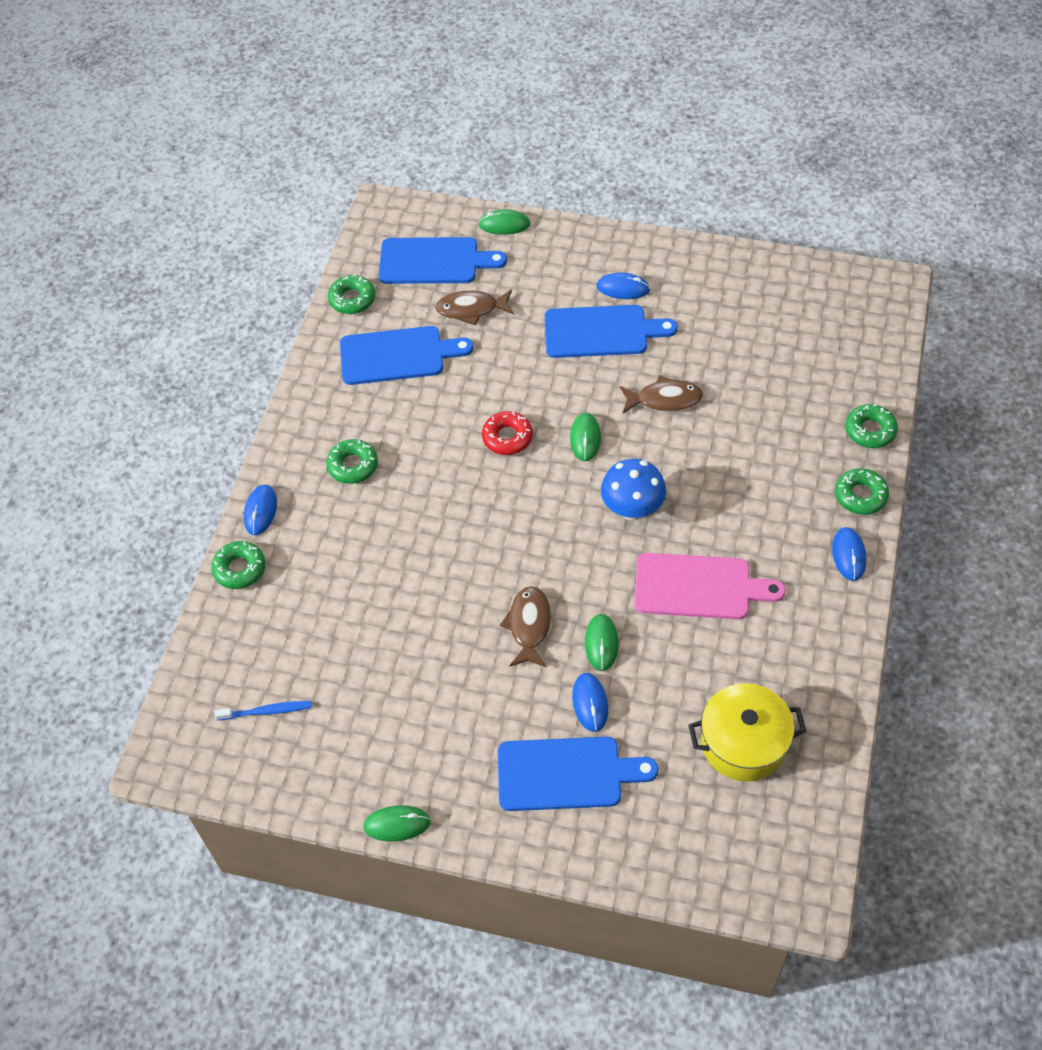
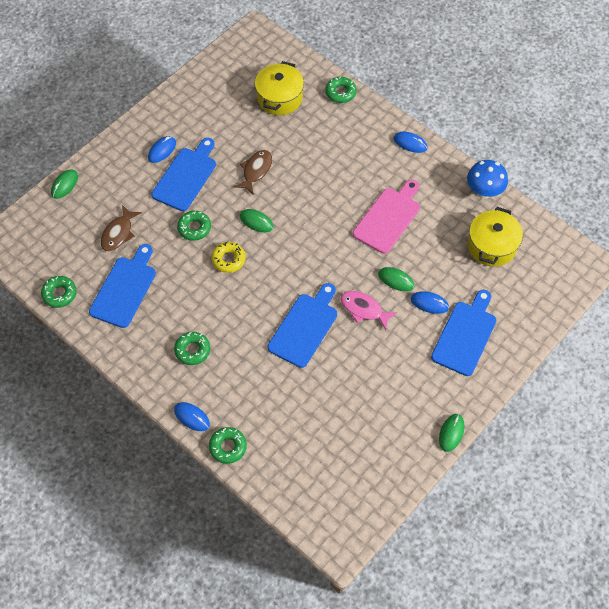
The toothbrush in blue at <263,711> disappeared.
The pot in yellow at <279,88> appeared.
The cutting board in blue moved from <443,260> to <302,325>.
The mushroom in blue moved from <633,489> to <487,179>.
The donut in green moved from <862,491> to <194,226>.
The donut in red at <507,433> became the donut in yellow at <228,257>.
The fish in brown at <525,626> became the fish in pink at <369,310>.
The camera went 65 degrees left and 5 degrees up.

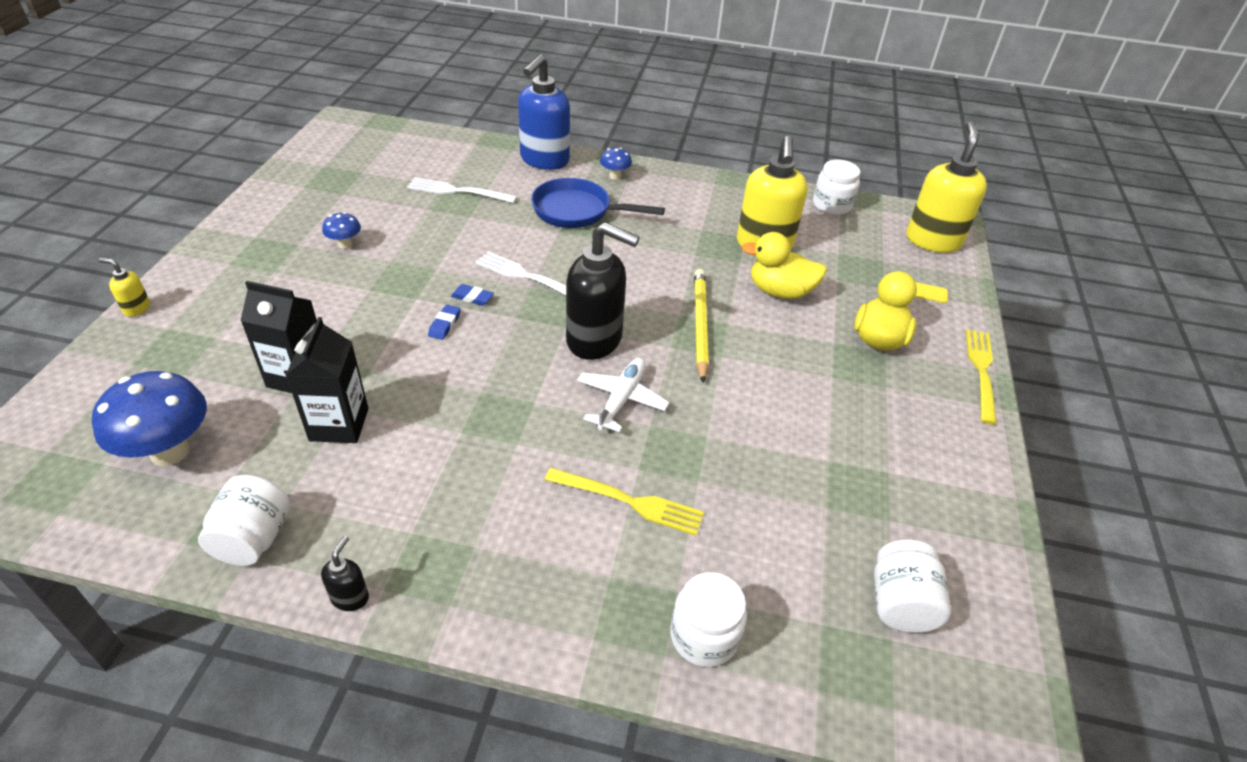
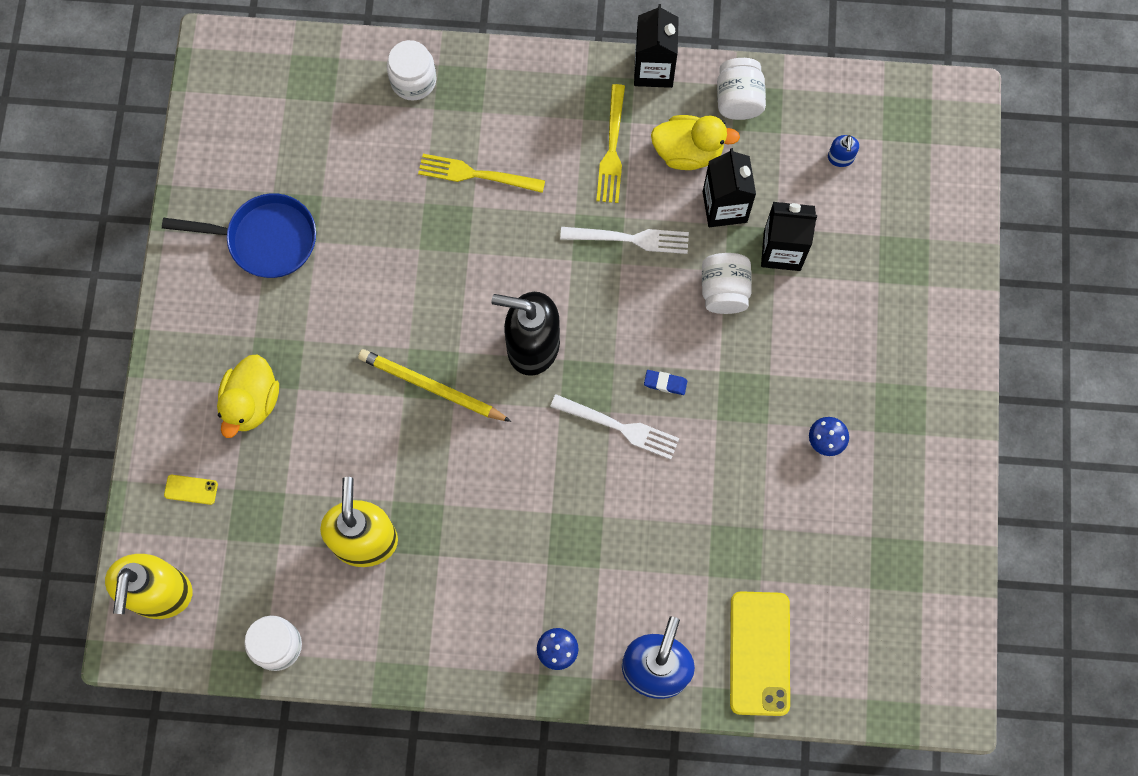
The soap dispenser in yellow at <124,287> disappeared.
The eraser in blue at <444,322> disappeared.
The plane in white at <623,395> disappeared.
The phone in yellow at <760,653> appeared.
The fork in white moved from <462,190> to <624,240>.
The pan in blue moved from <598,203> to <239,235>.
The duck in yellow moved from <784,265> to <695,142>.
The jar in white moved from <912,586> to <727,283>.
The fork in yellow moved from <981,377> to <610,143>.
The mushroom in blue at <149,418> was replaced by the soap dispenser in blue at <843,151>.
The soap dispenser in black at <345,573> was replaced by the carton in black at <656,46>.
The pencil in yellow at <701,326> turned 120 degrees clockwise.
The camera went 175 degrees right and 30 degrees up.

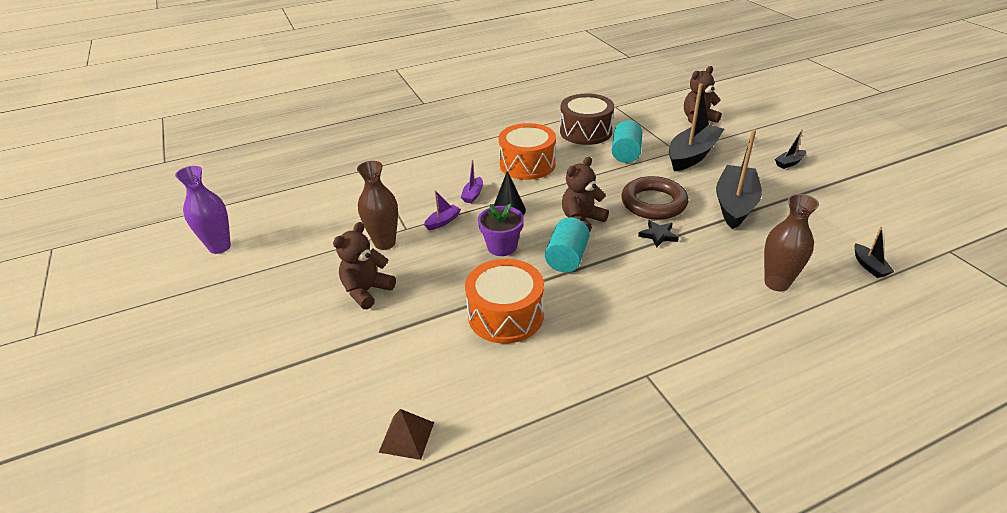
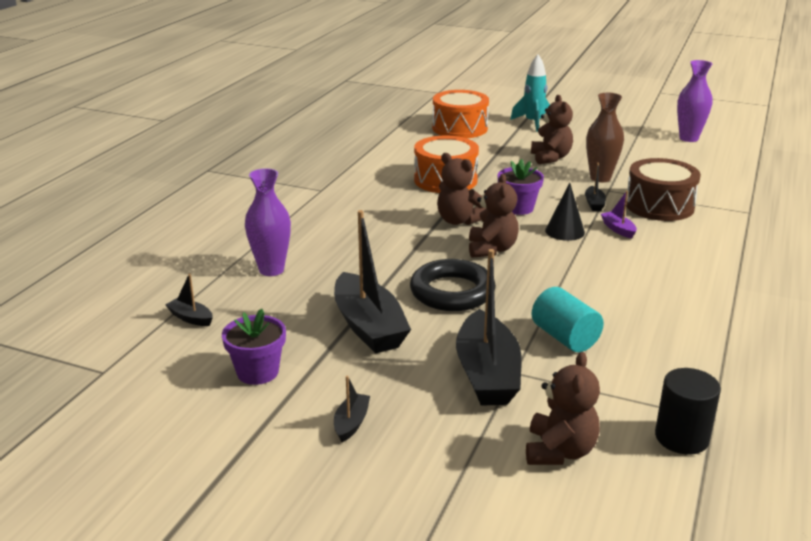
The pyramid in brown at <406,434> disappeared.
The star in black at <658,233> disappeared.
The flower pot in purple at <254,347> appeared.
The rocket in turquoise at <530,93> appeared.
The cylinder in black at <688,411> appeared.
The drum in orange moved from <527,151> to <460,114>.
The drum in brown moved from <587,119> to <663,189>.
The cylinder in turquoise at <567,244> was replaced by the teddy bear in brown at <462,189>.
The boat in purple at <442,210> became the boat in black at <595,187>.
The ring in brown at <655,198> became the ring in black at <453,285>.
The vase in brown at <791,242> became the vase in purple at <268,222>.
The camera went 135 degrees right and 10 degrees down.

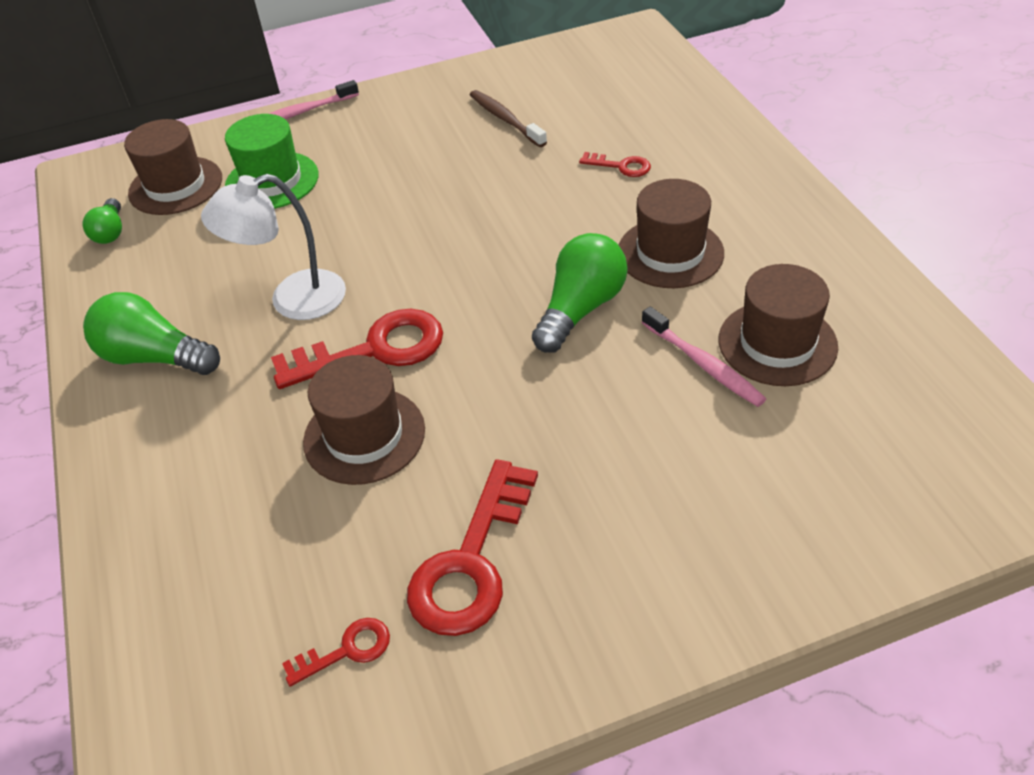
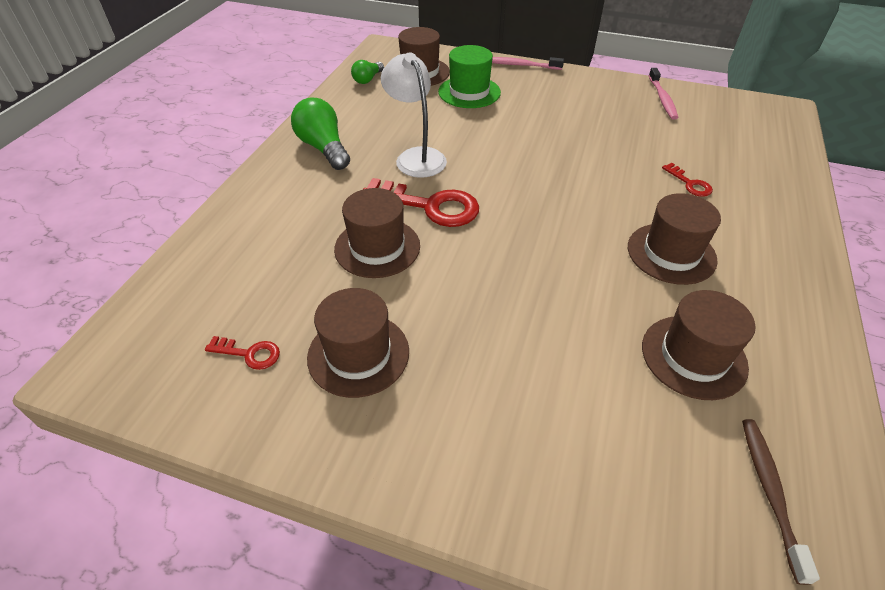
The light bulb in green at <579,293> disappeared.
The toothbrush in brown moved from <508,118> to <781,502>.
The toothbrush in pink moved from <704,356> to <663,94>.
The key in red at <472,547> was replaced by the hat in brown at <358,343>.
The lamp in white at <273,247> turned 45 degrees clockwise.
The camera went 35 degrees right and 0 degrees up.

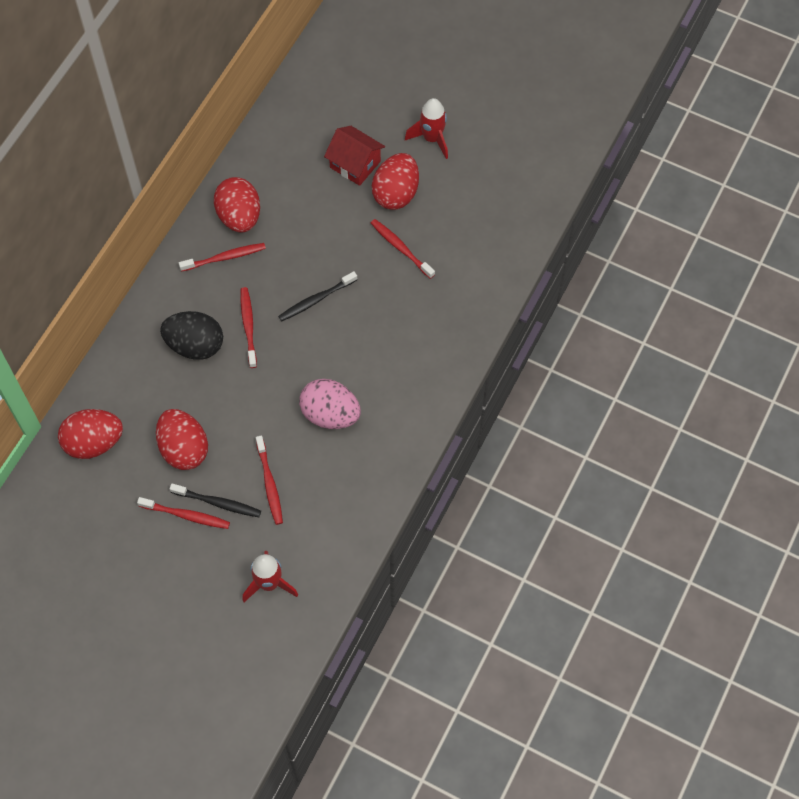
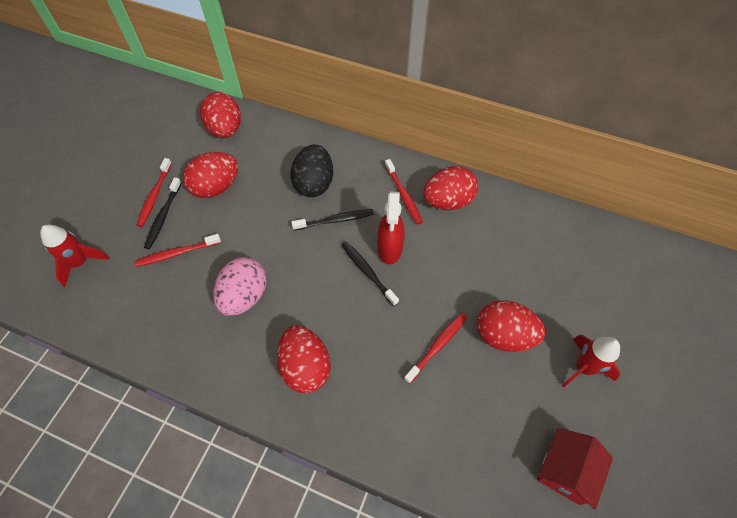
The egg in red at <304,359> appeared.
The spray bottle in red at <391,227> appeared.
The house in red moved from <354,156> to <575,469>.
The toothbrush in red at <248,327> became the toothbrush in black at <332,219>.
The camera went 85 degrees right and 5 degrees down.

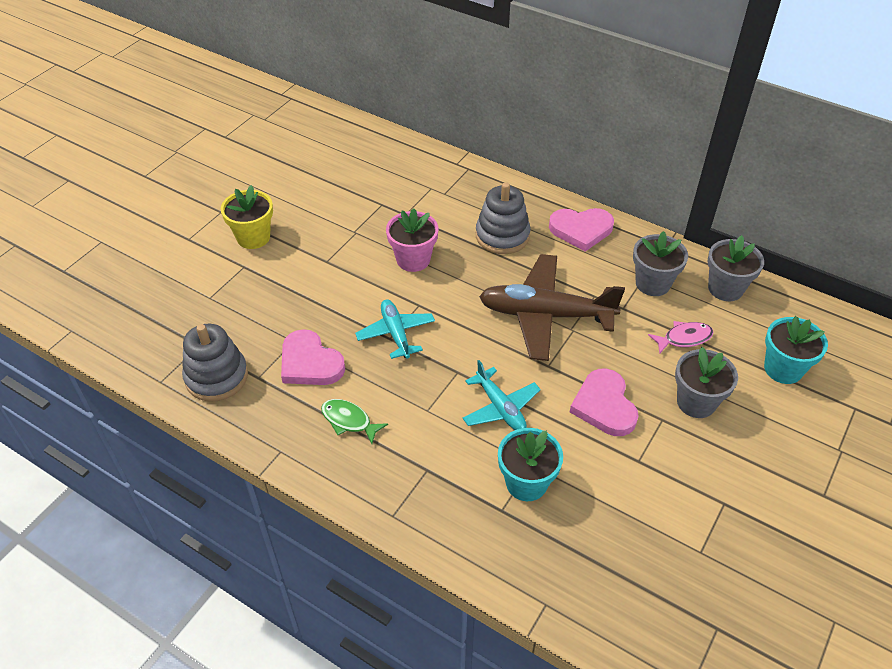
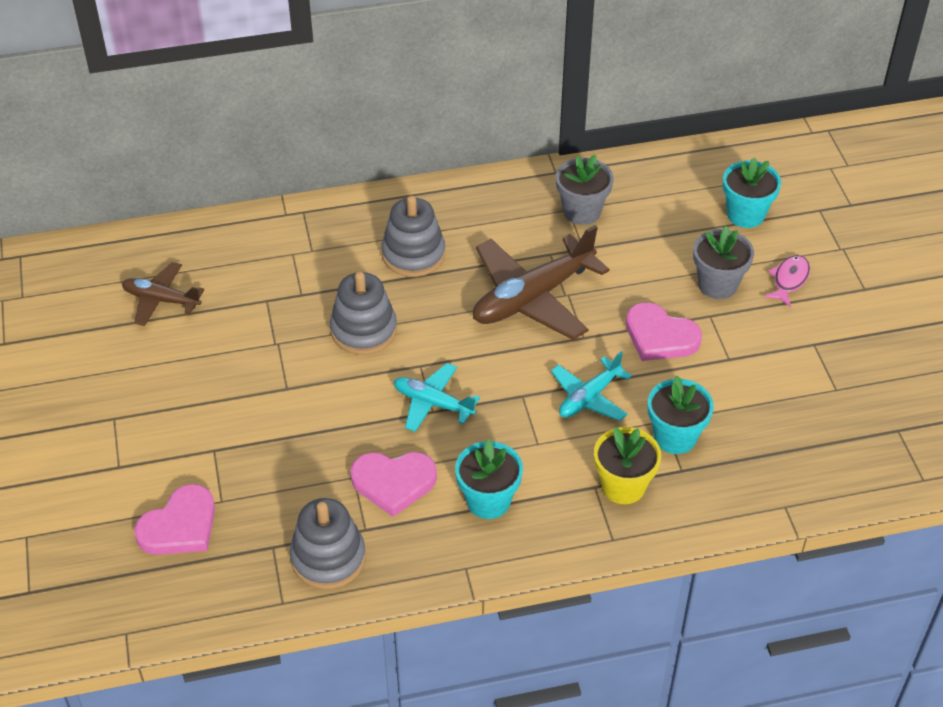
The flower pot in grey at <735,268> disappeared.
The plane in brown at <163,294> appeared.
The flower pot in yellow moved from <247,217> to <627,465>.
The heart in pink moved from <581,229> to <174,519>.
The fish in pink moved from <681,337> to <787,281>.
The fish in green at <354,421> was replaced by the flower pot in turquoise at <489,479>.
The flower pot in pink at <412,240> was replaced by the stacking toy in grey at <363,313>.
The plane in turquoise at <501,395> turned 120 degrees clockwise.
The camera went 45 degrees left and 0 degrees up.

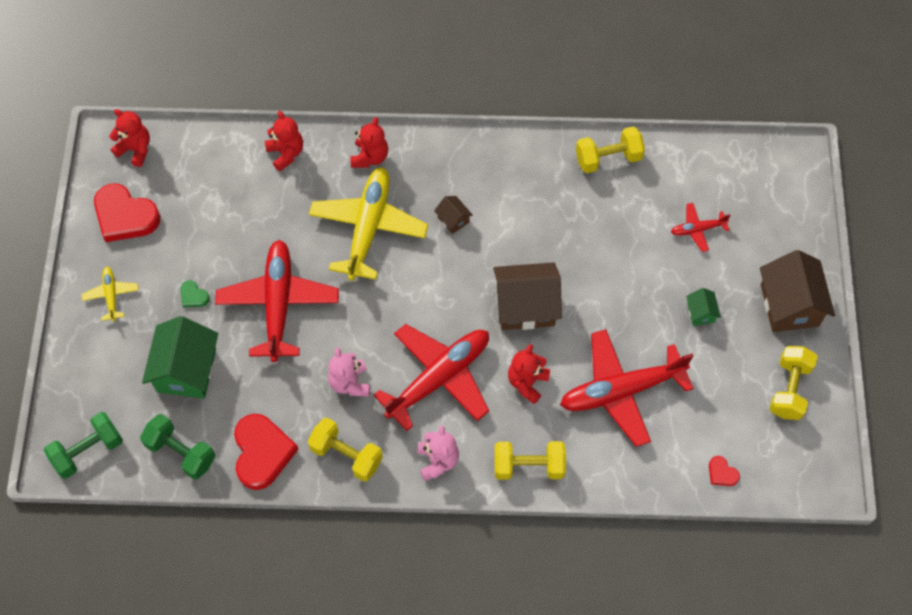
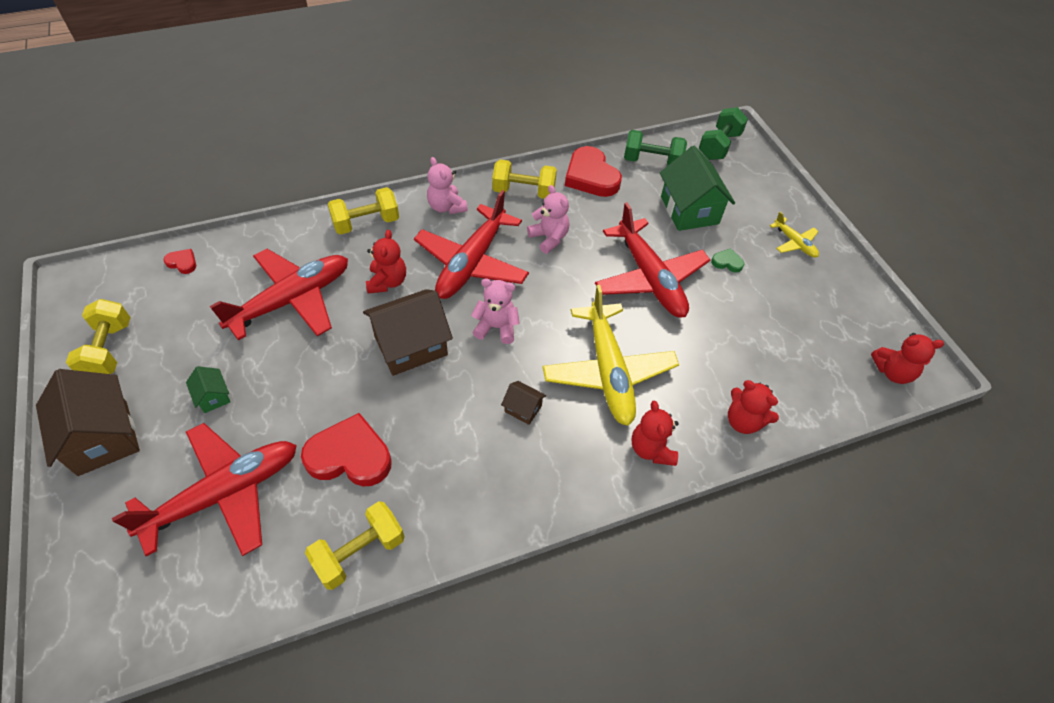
The teddy bear in pink at <495,311> appeared.
The heart in red moved from <127,212> to <346,449>.
The plane in red at <701,227> changed to 2.16 times the size.
The camera went 155 degrees right and 10 degrees down.

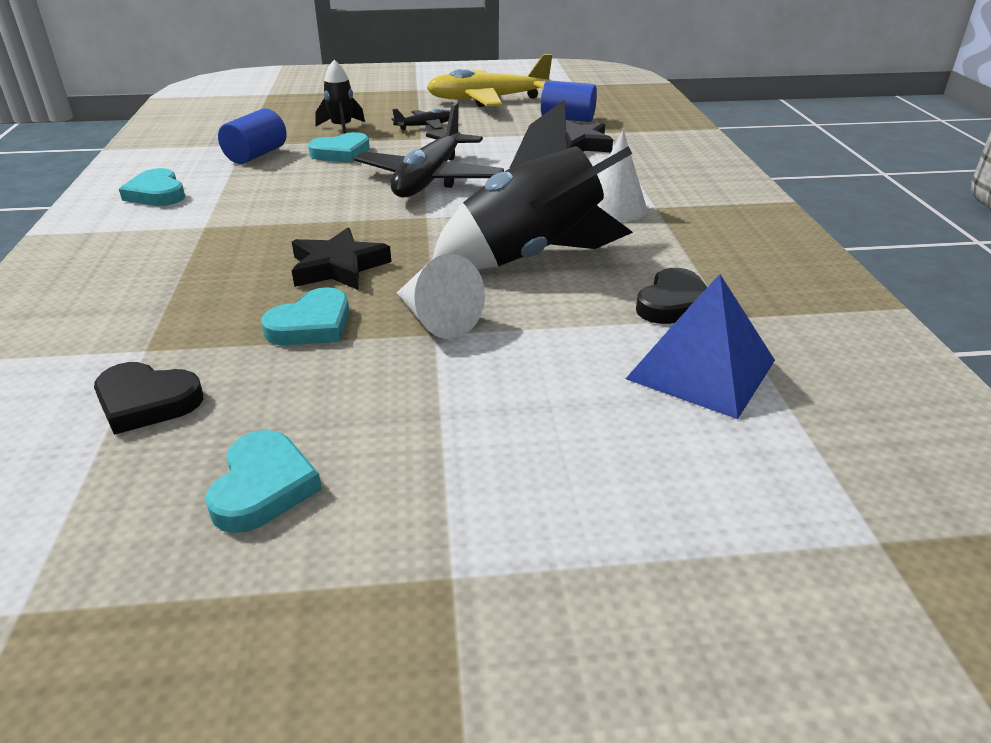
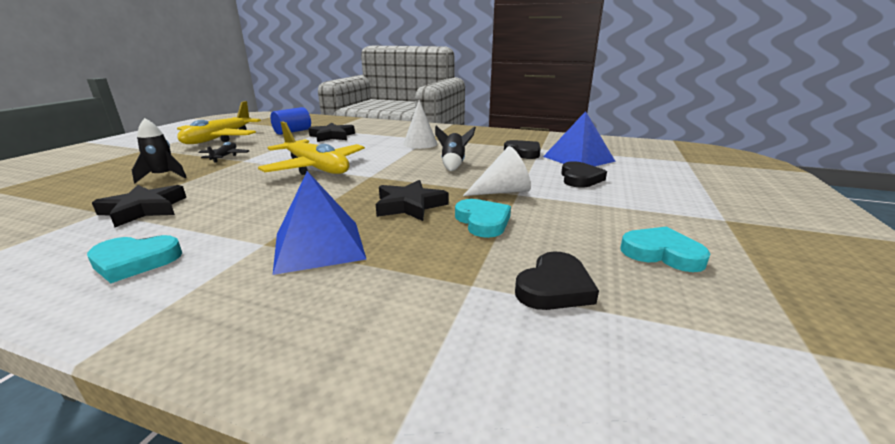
The heart in turquoise at <339,147> disappeared.
The pyramid in blue at <320,223> appeared.
The heart in black at <584,174> appeared.
The cylinder in blue at <252,136> was replaced by the star in black at <139,206>.
The plane in black at <429,150> became the plane in yellow at <311,148>.
The rocket in black at <532,184> changed to 0.48 times the size.
The camera went 65 degrees left and 10 degrees down.

